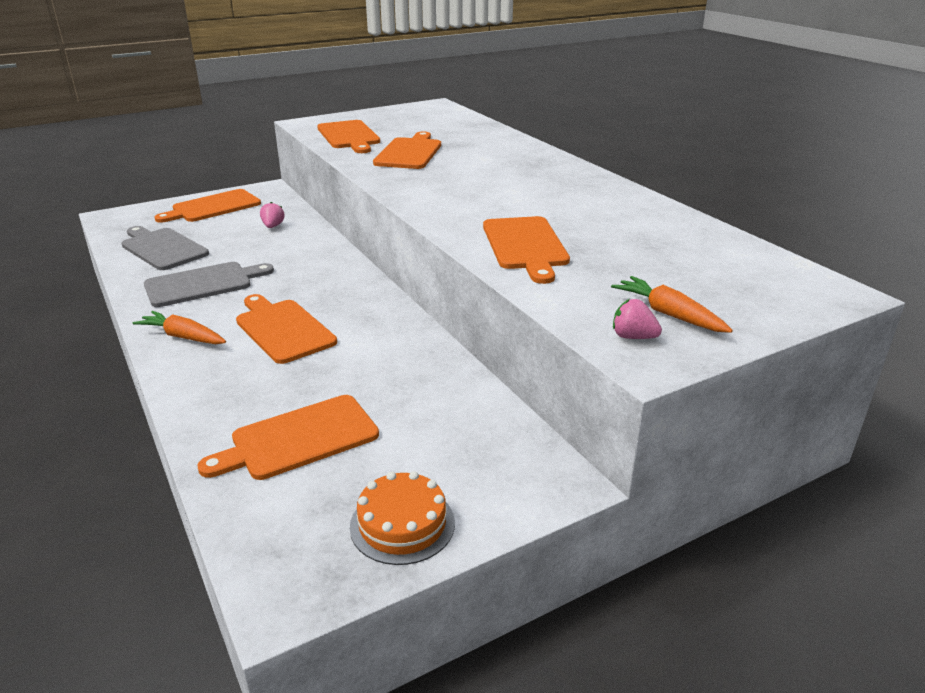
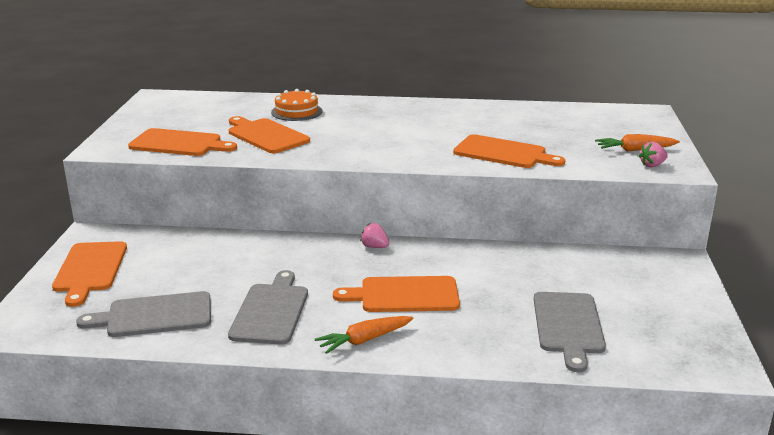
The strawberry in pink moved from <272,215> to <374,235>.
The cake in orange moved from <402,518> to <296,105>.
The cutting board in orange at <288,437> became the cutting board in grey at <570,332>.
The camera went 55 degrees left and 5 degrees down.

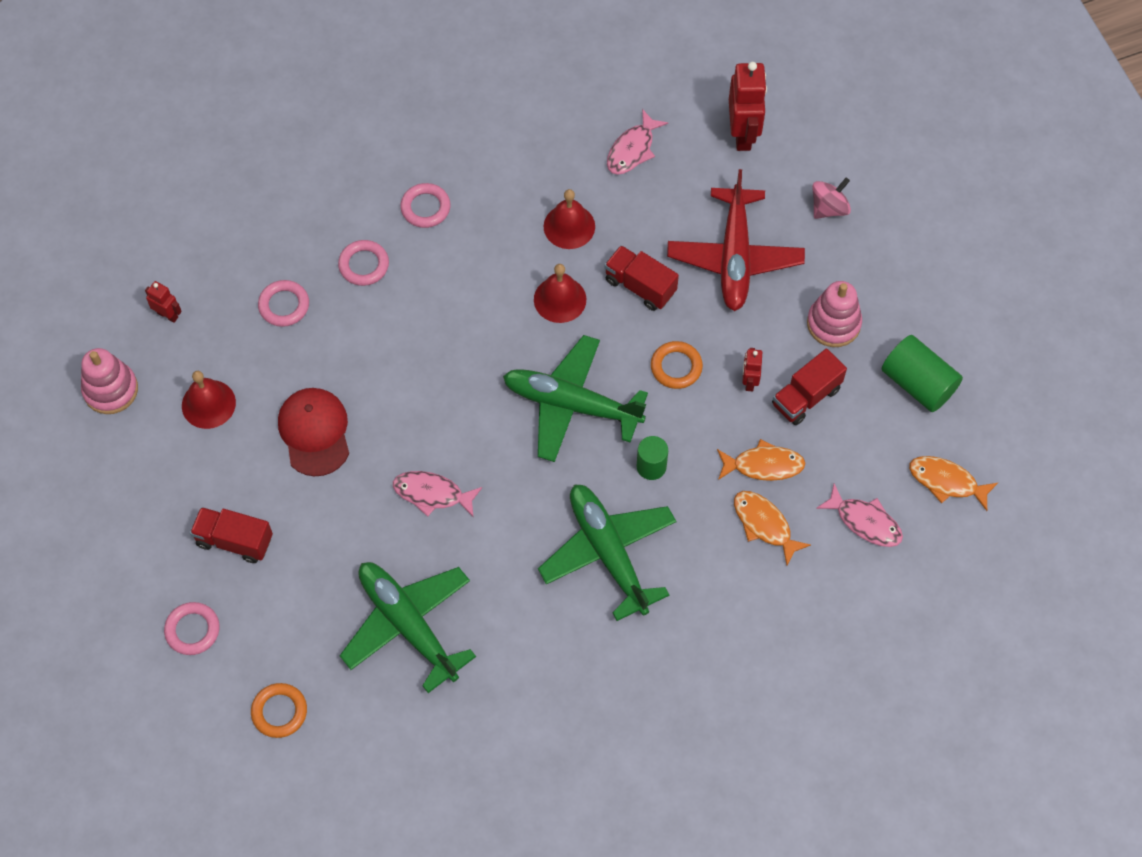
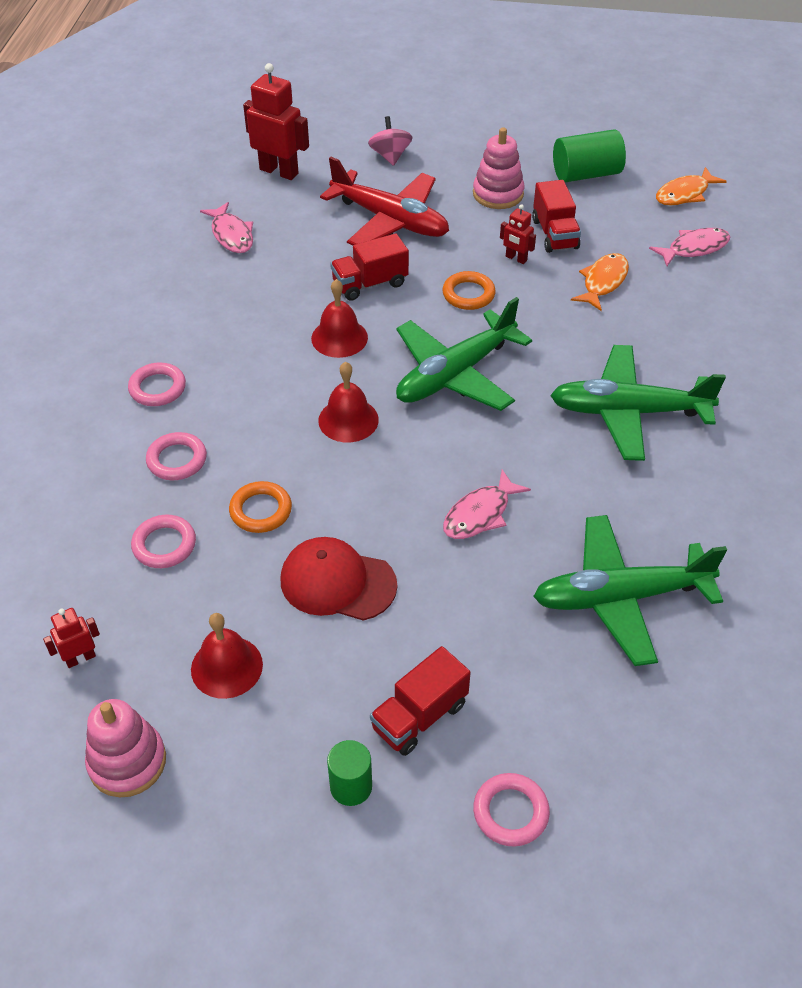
The fish in orange at <772,528> disappeared.
The ring in orange moved from <279,710> to <260,507>.
The bell in red moved from <569,219> to <348,402>.
The cylinder in green moved from <652,458> to <349,773>.
The camera went 60 degrees left and 15 degrees down.

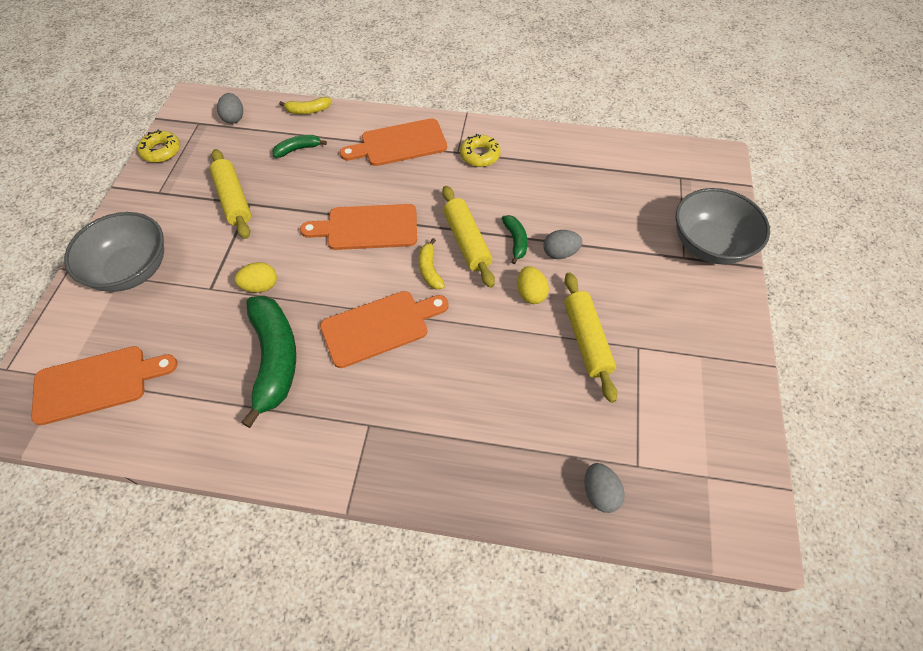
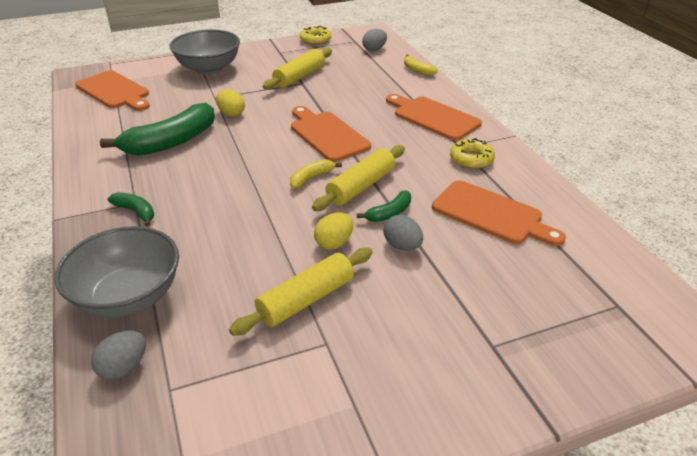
The banana in green moved from <300,146> to <131,209>.
The cutting board in orange moved from <384,329> to <499,213>.
The bowl in grey moved from <723,226> to <117,272>.
The camera went 60 degrees right and 20 degrees down.

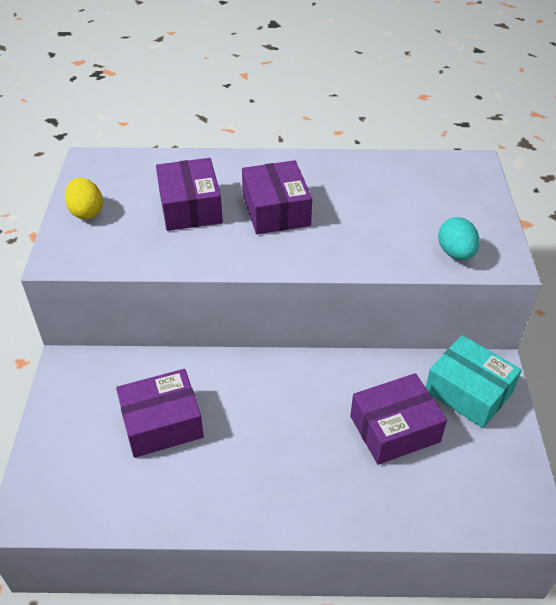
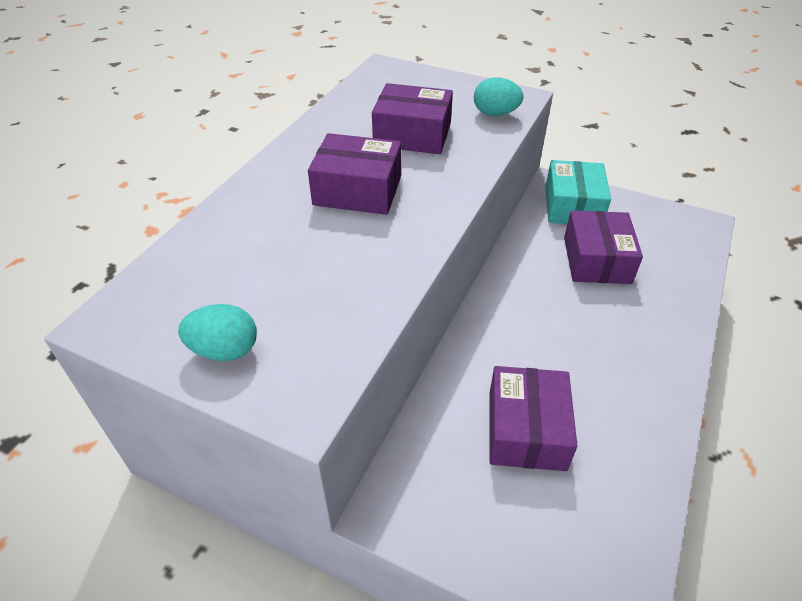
The box in purple moved from <189,194> to <412,118>.
The egg in yellow at <84,198> became the egg in turquoise at <217,332>.
The box in turquoise at <474,381> turned 60 degrees counterclockwise.
The camera went 65 degrees left and 0 degrees up.

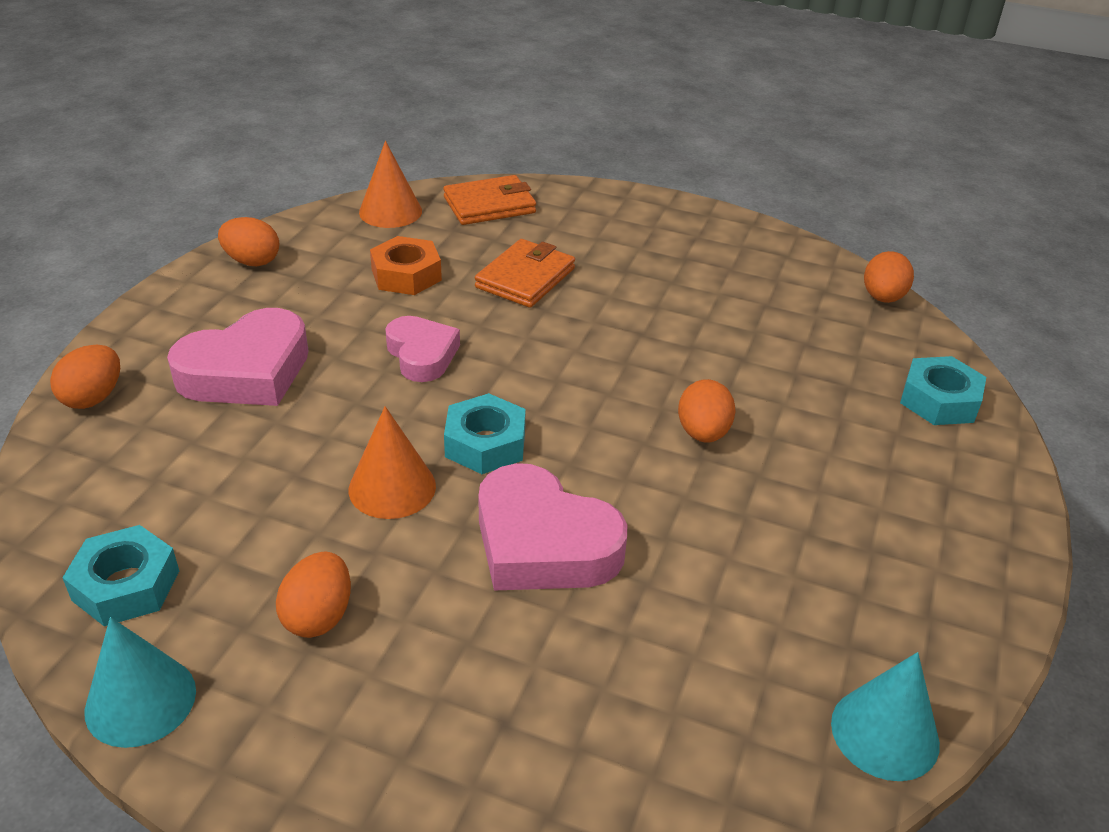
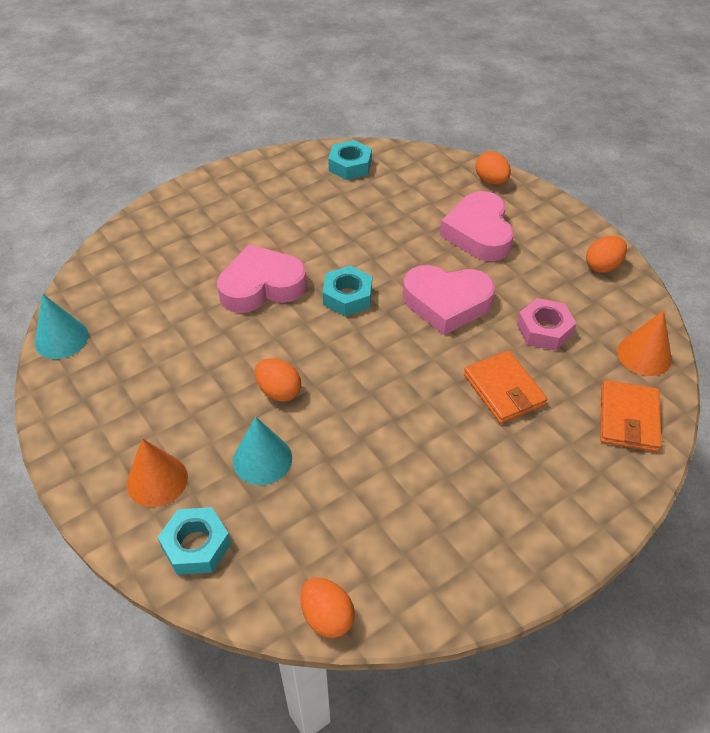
The egg in orange at <313,595> disappeared.
The cone in turquoise moved from <140,682> to <262,451>.
The cone in orange moved from <392,462> to <157,472>.
The nut in orange at <406,265> became the nut in pink at <546,324>.
The heart in pink at <422,349> changed to 1.57 times the size.
The camera went 125 degrees right and 10 degrees up.

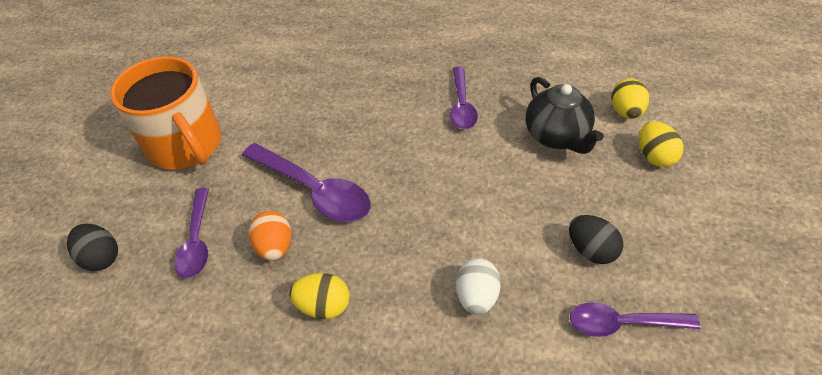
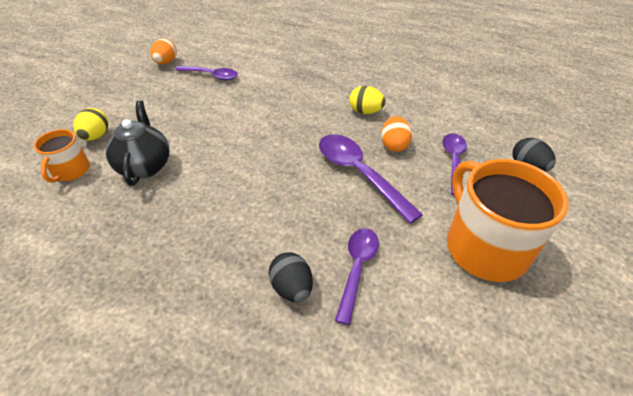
The egg in white at <478,286> disappeared.
The egg in orange at <163,51> appeared.
The spoon in purple moved from <464,97> to <357,276>.
The egg in black moved from <596,239> to <291,277>.
The egg in yellow at <630,98> was replaced by the mug in orange at <62,156>.
The camera went 165 degrees left and 5 degrees down.

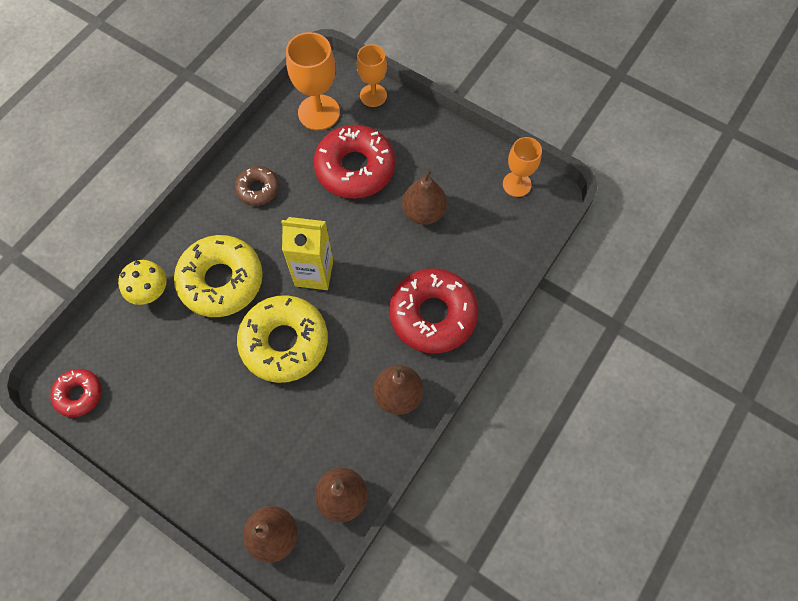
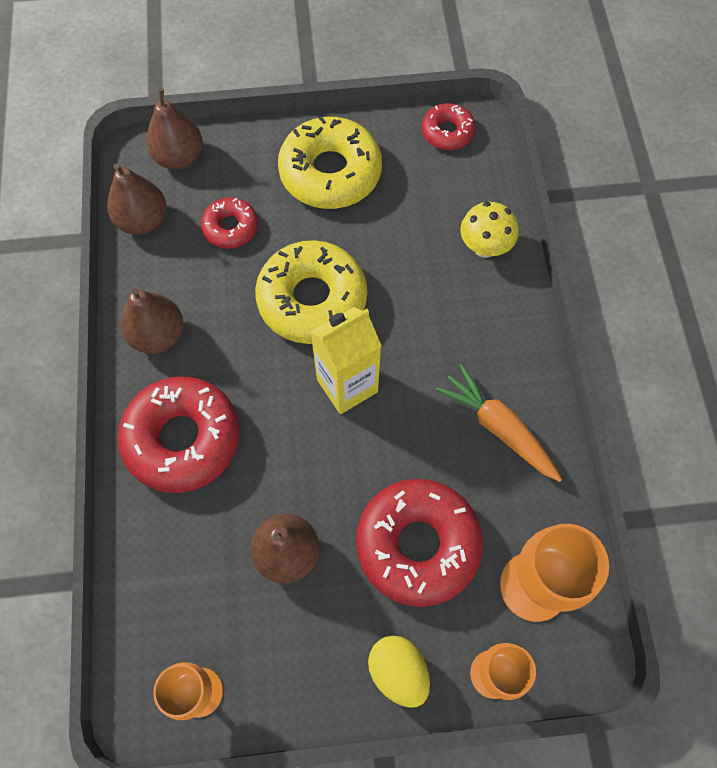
The donut in red at <229,223> appeared.
The egg in yellow at <399,672> appeared.
The donut in yellow moved from <218,276> to <330,162>.
The donut in brown at <257,186> was replaced by the carrot in orange at <499,423>.
The camera went 140 degrees right and 0 degrees up.

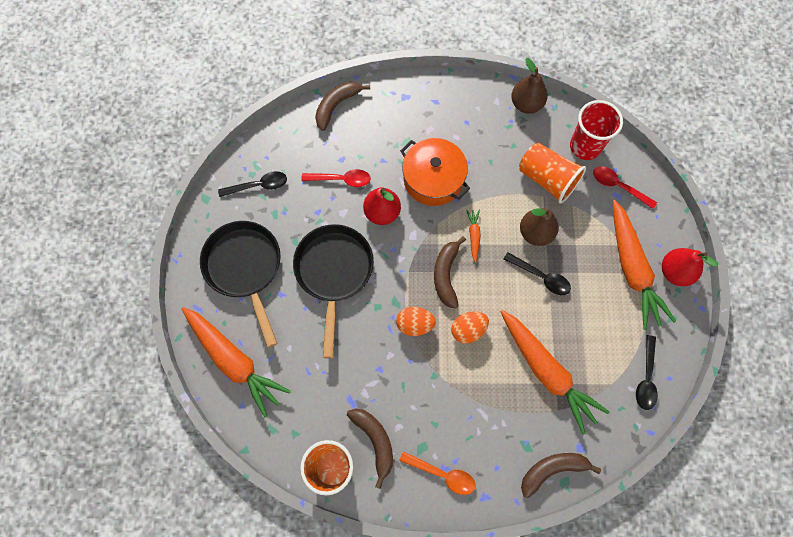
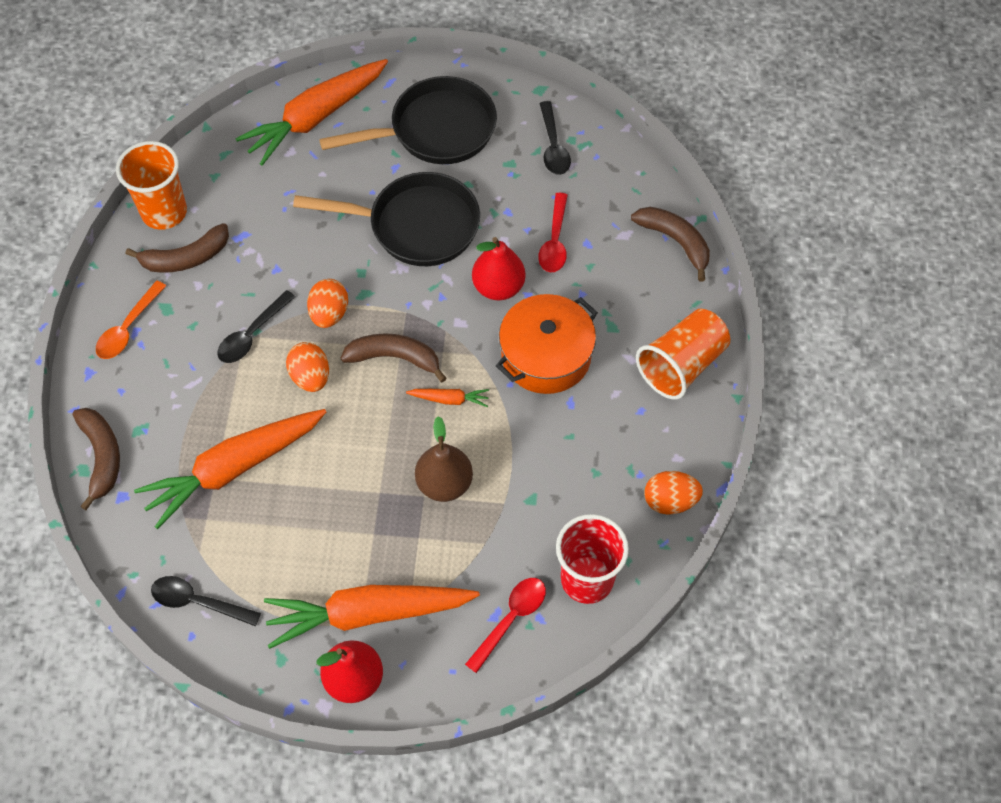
The spoon in black moved from <537,273> to <256,326>.
The cup in orange moved from <552,173> to <683,354>.
The pear in brown at <529,85> was replaced by the egg in orange at <673,493>.
The camera went 95 degrees right and 10 degrees down.

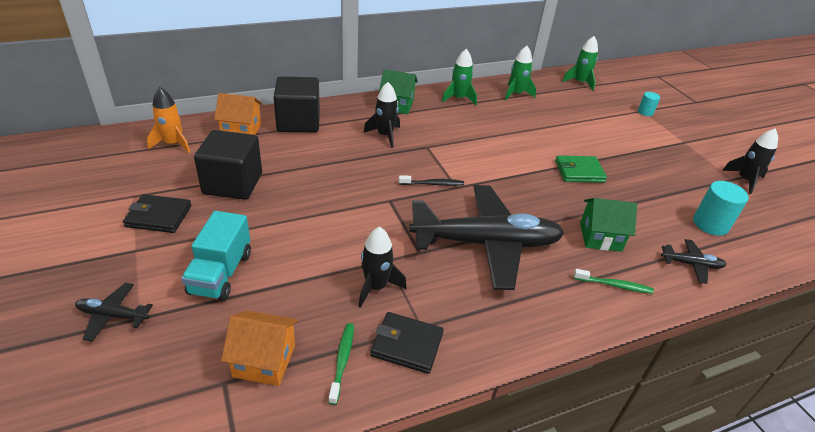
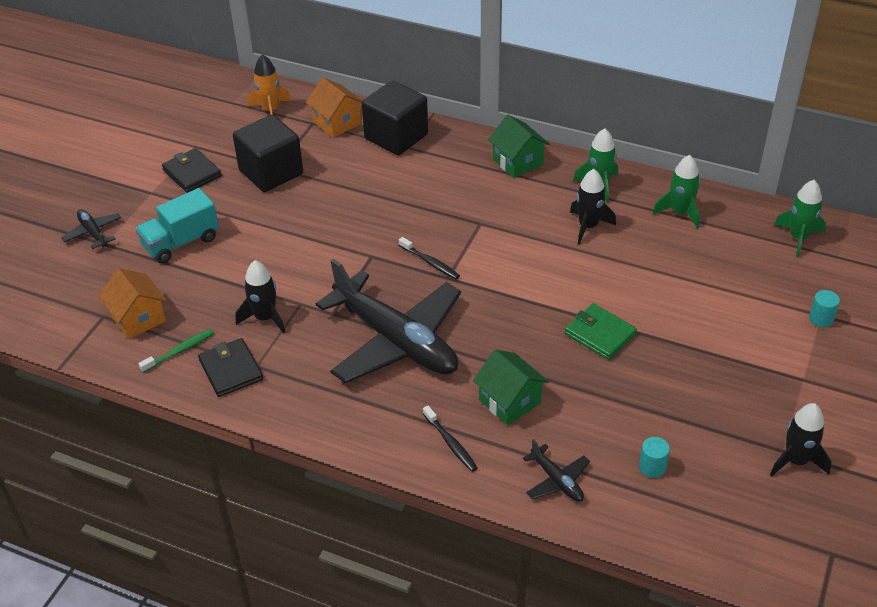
The rocket in black moved from <381,115> to <593,206>.
The toothbrush in green at <614,281> became the toothbrush in black at <450,438>.
The cylinder in turquoise at <721,208> changed to 0.58 times the size.
The camera went 50 degrees right and 5 degrees up.

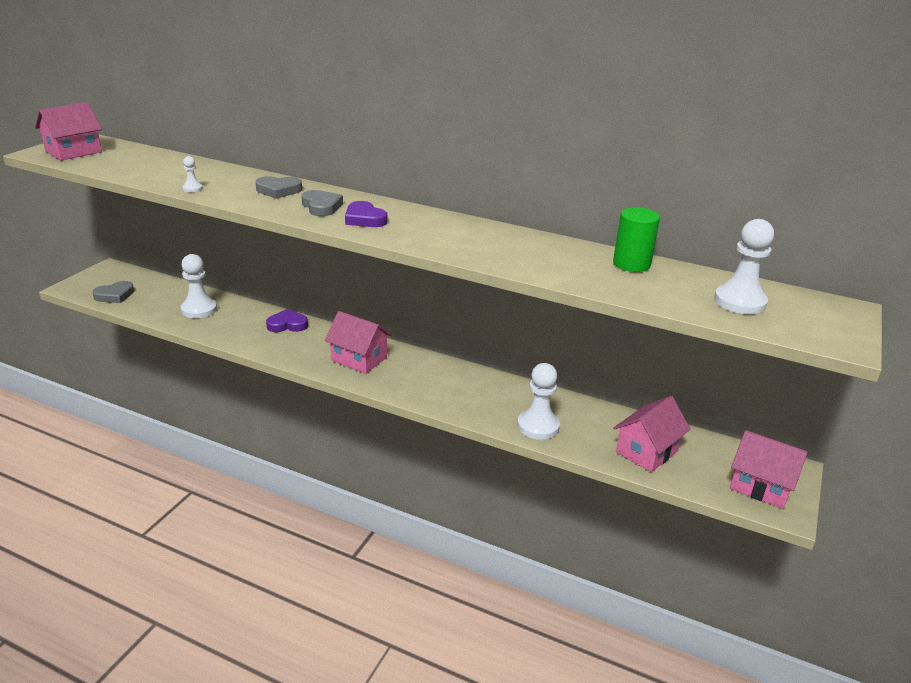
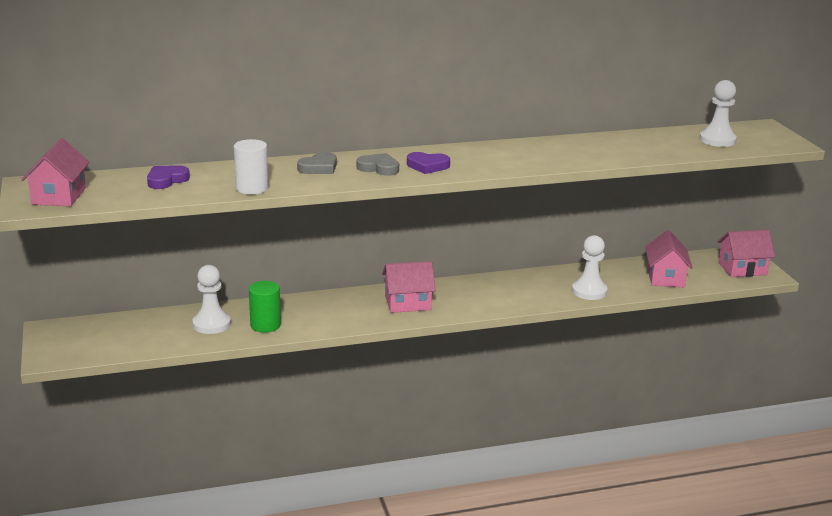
The heart in grey at <113,292> disappeared.
The heart in purple moved from <287,320> to <168,177>.
The cylinder in green moved from <636,239> to <265,307>.
The pawn in white at <193,174> was replaced by the cylinder in white at <251,166>.
The camera went 40 degrees left and 5 degrees down.

